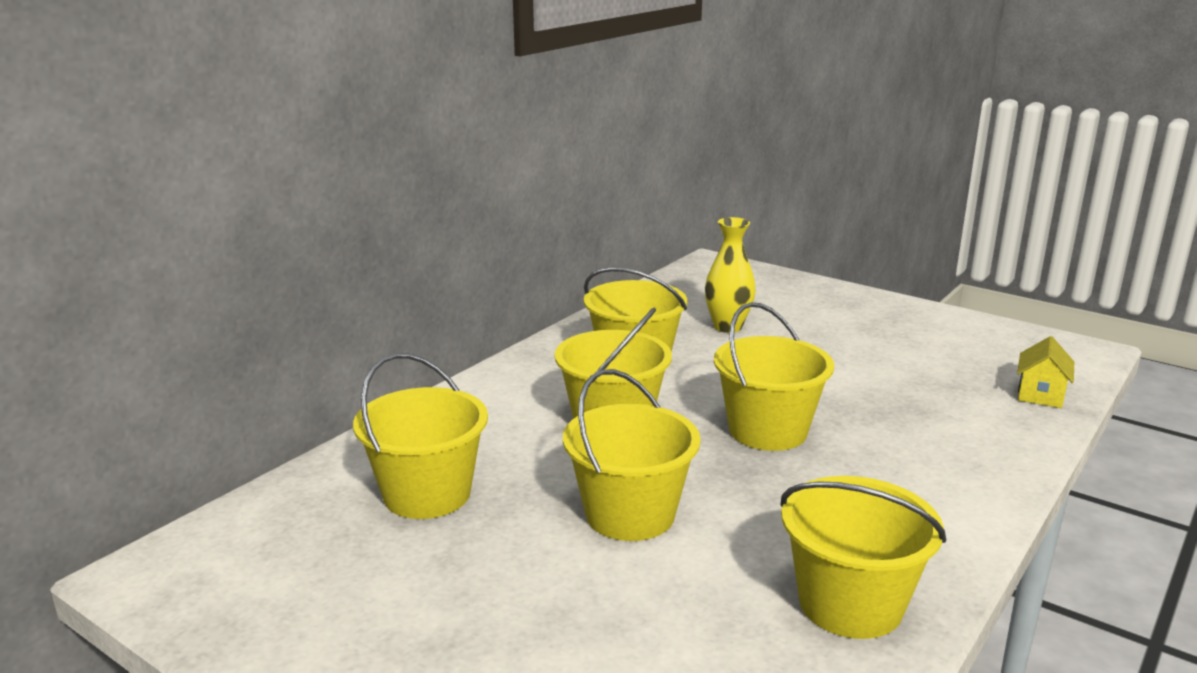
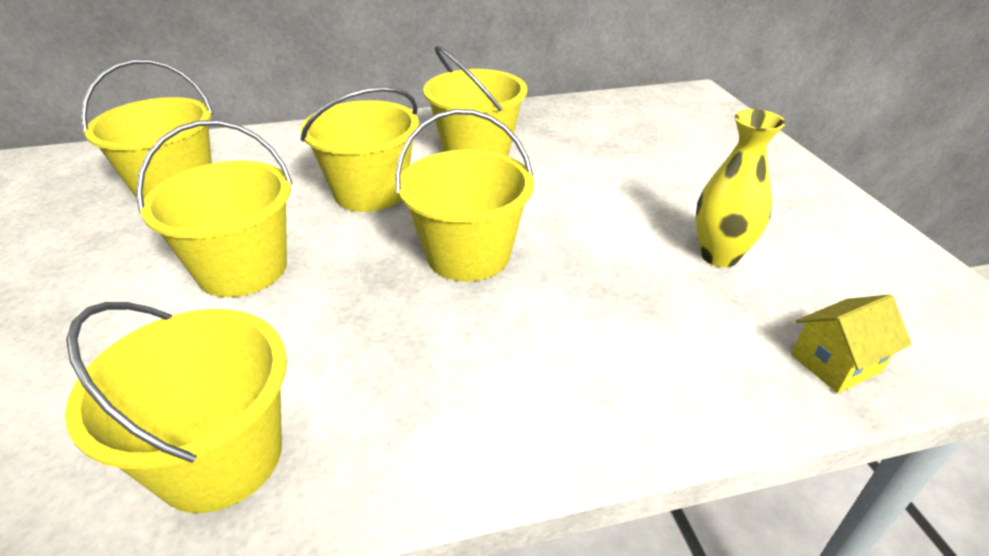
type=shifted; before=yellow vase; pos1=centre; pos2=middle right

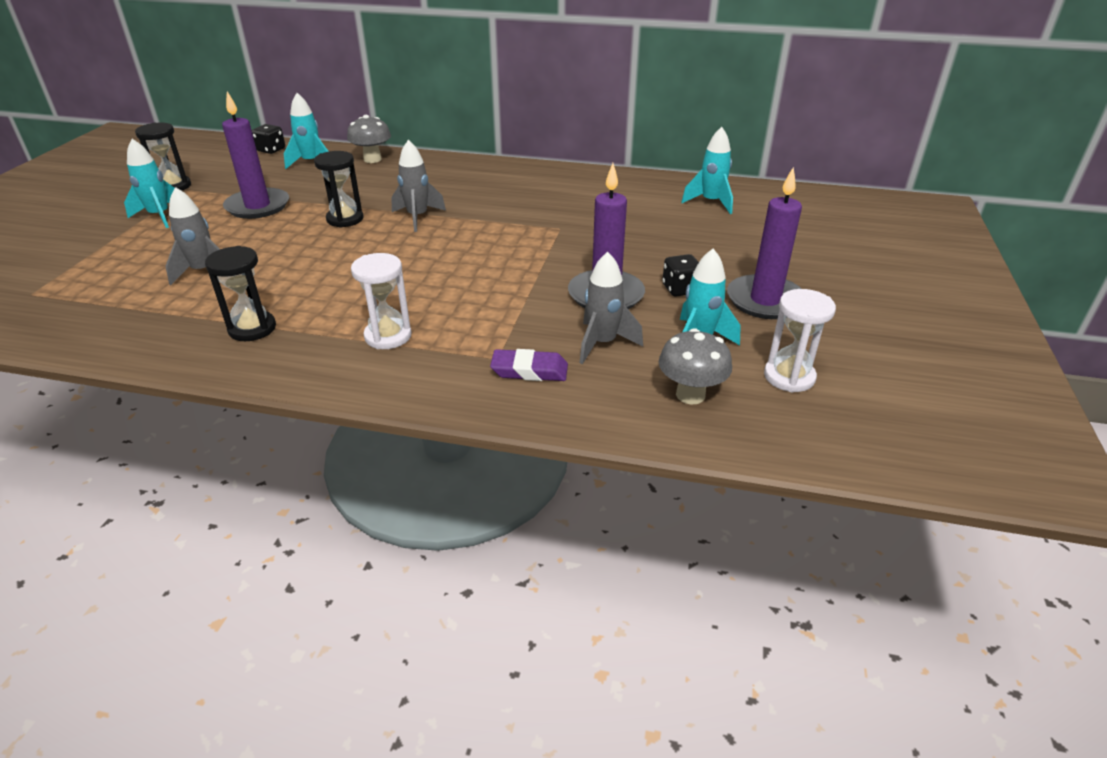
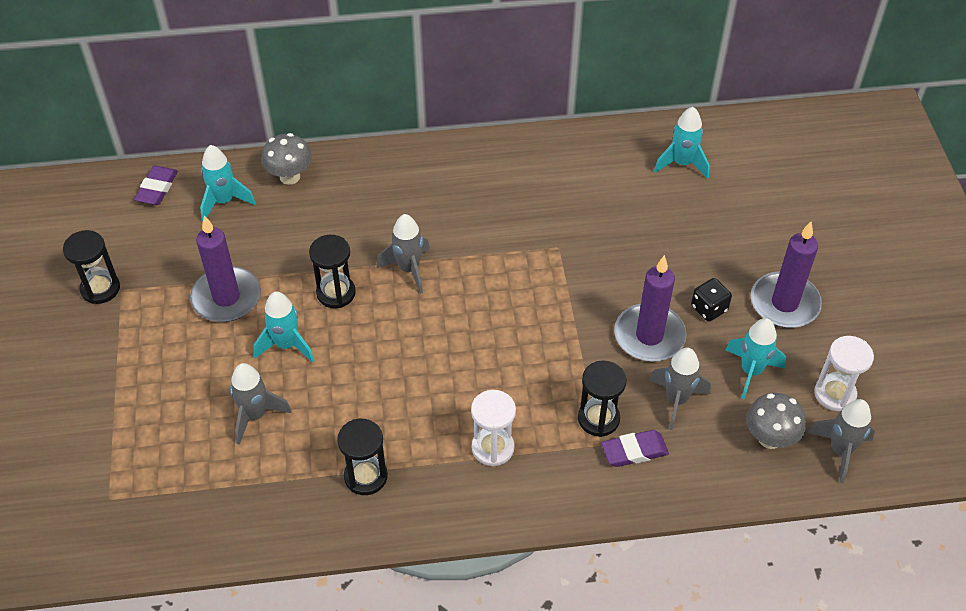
type=shifted; before=aqua toy rocket (no. 1 from left in the first image); after=aqua toy rocket (no. 2 from left); pos1=top left; pos2=middle left
type=swapped; before=jet-black game die (no. 1 from left); after=purple gum eraser (no. 1 from left); pos1=top left; pos2=top left
type=new; after=jet-black sandglass (no. 4 from left); pos2=centre
type=new; after=grey toy rocket (no. 4 from left); pos2=bottom right

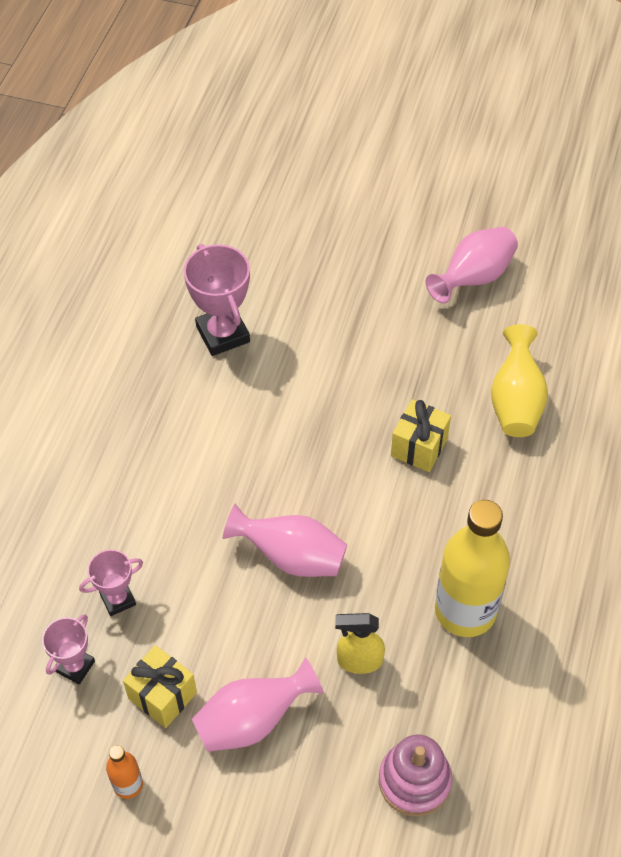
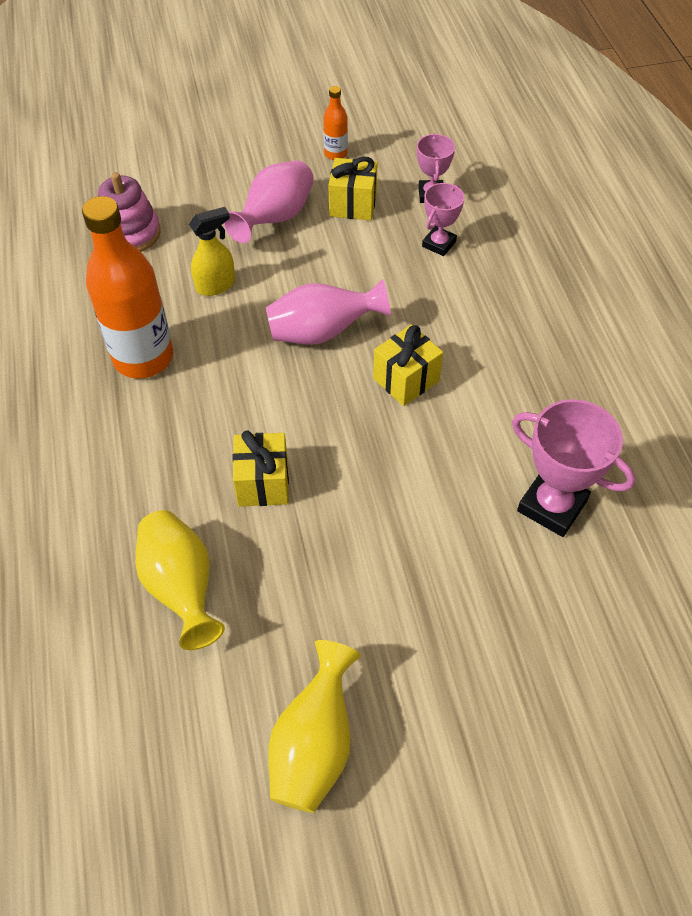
type=repainted; before=pink vase (no. 3 from left); after=yellow vase (no. 2 from left); pos1=top right; pos2=bottom centre
type=repainted; before=yellow flask; after=orange-coloured flask (no. 1 from left); pos1=middle right; pos2=top left
type=new; after=yellow wrapped gift (no. 3 from left); pos2=centre

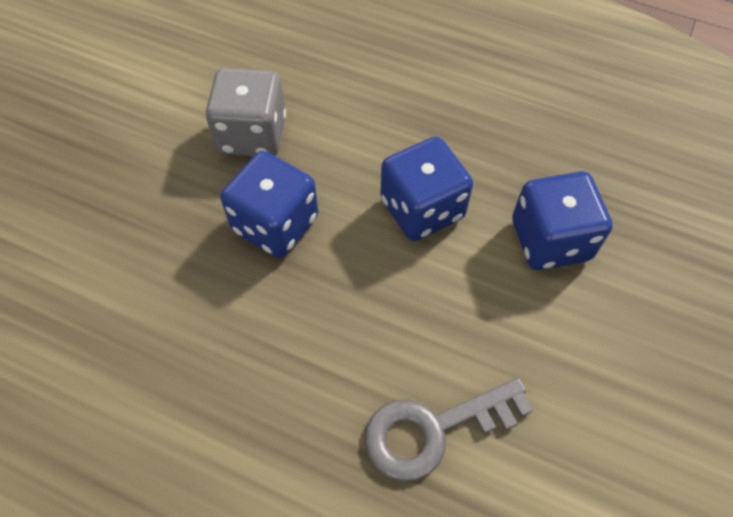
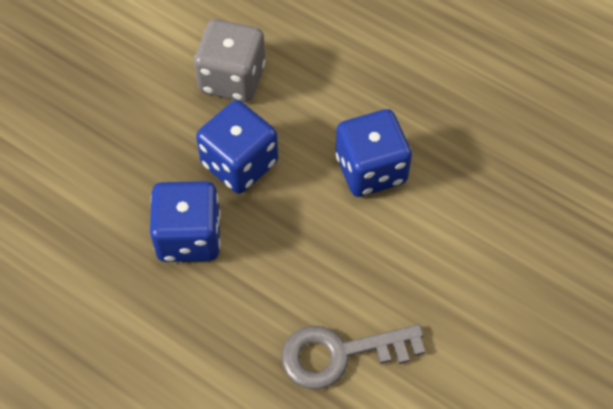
type=shifted; before=royal blue game die (no. 3 from left in the first image); after=royal blue game die (no. 1 from left); pos1=middle right; pos2=middle left

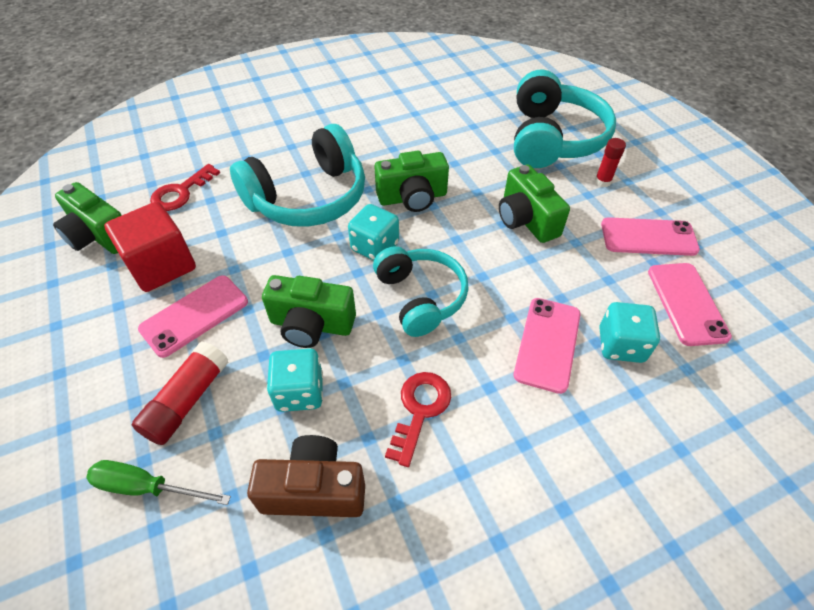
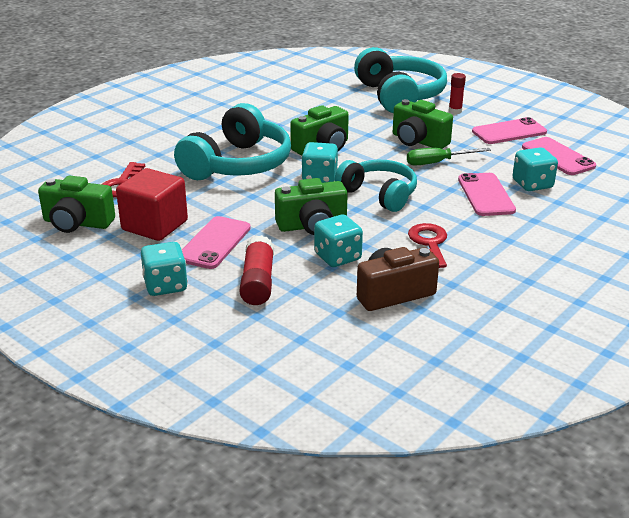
type=shifted; before=leaf-green hand screwdriver; pos1=bottom left; pos2=top right
type=new; after=aqua game die (no. 1 from left); pos2=middle left

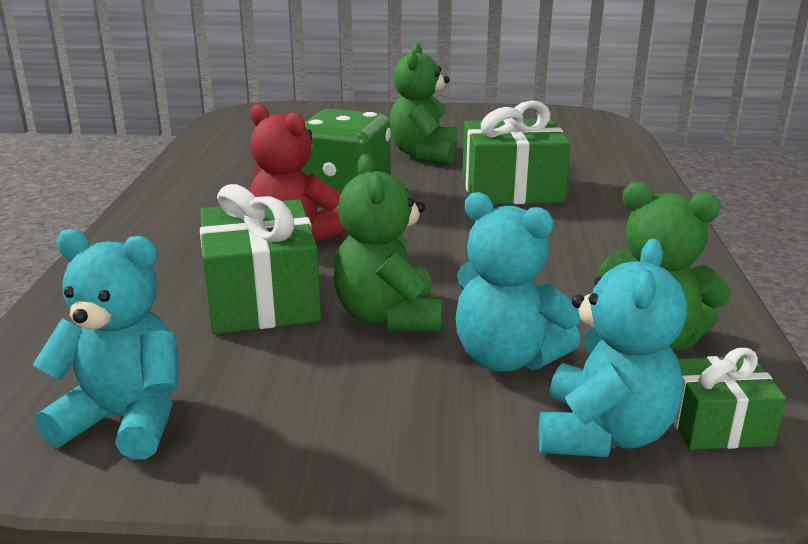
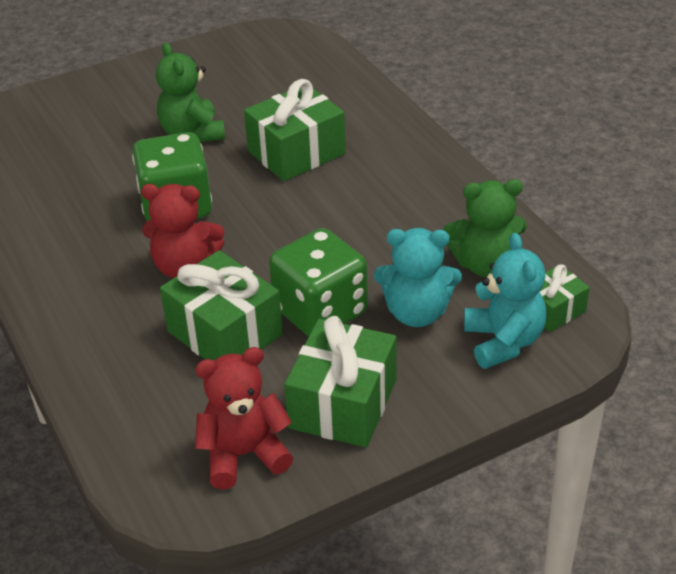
type=repainted; before=aqua teddy bear (no. 1 from left); after=scarlet teddy bear (no. 2 from left); pos1=middle left; pos2=bottom centre
type=swapped; before=leaf-green teddy bear (no. 1 from left); after=leaf-green game die (no. 2 from left); pos1=centre; pos2=centre
type=new; after=leaf-green wrapped gift (no. 3 from left); pos2=centre

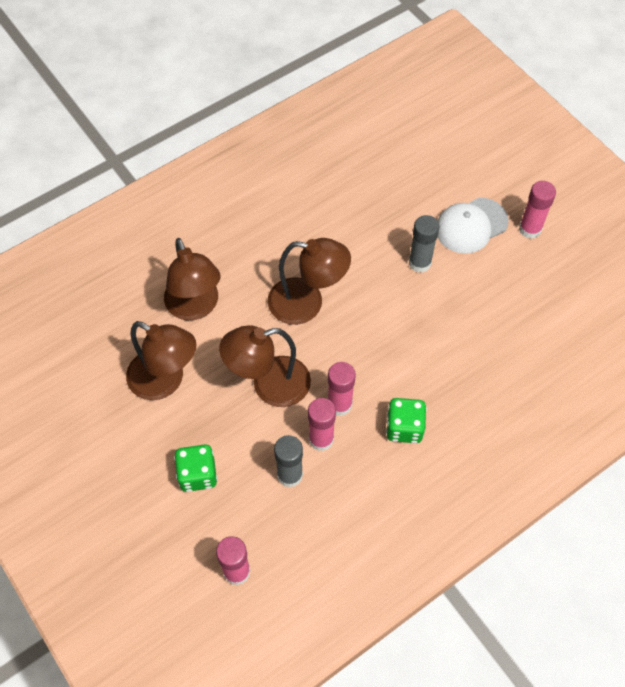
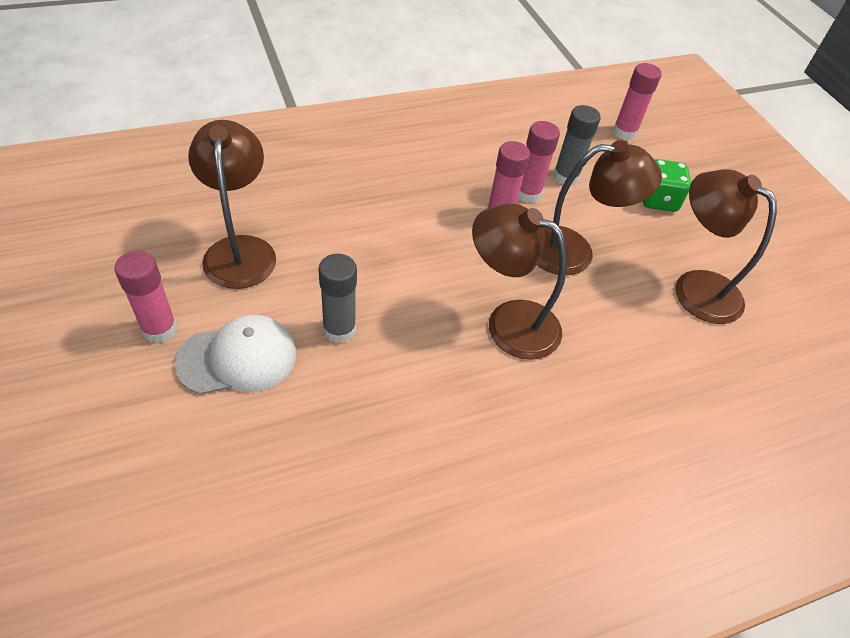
type=shifted; before=dark brown lamp (no. 2 from left in the first image); after=dark brown lamp (no. 1 from left); pos1=middle left; pos2=top left
type=gone; before=leaf-green game die (no. 2 from left); pos1=centre

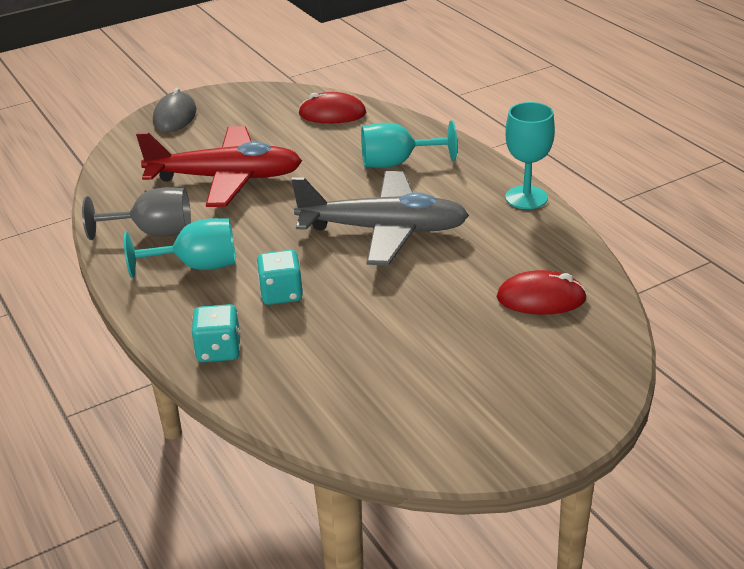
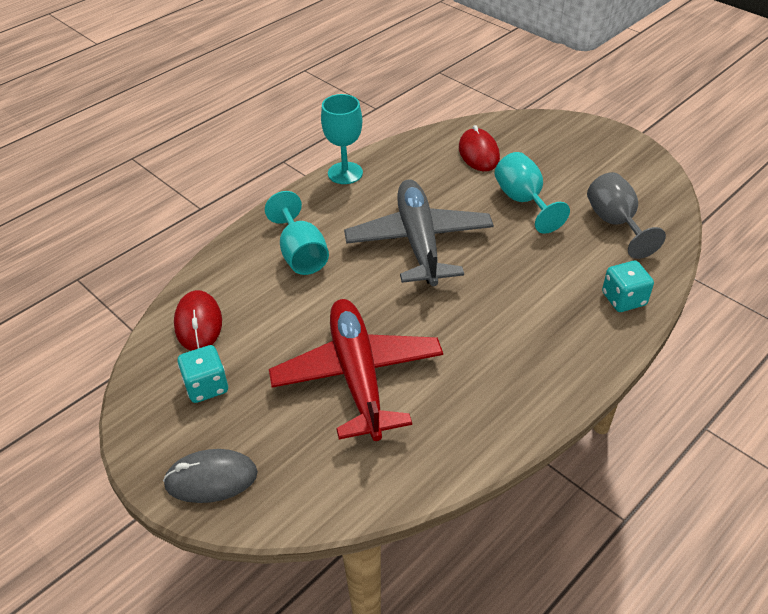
type=shifted; before=grey wine glass; pos1=middle left; pos2=middle right
type=shifted; before=aqua wine glass (no. 1 from left in the first image); after=aqua wine glass (no. 3 from left); pos1=middle left; pos2=top right
type=shifted; before=aqua game die (no. 2 from left in the first image); after=aqua game die (no. 1 from left); pos1=centre; pos2=middle left

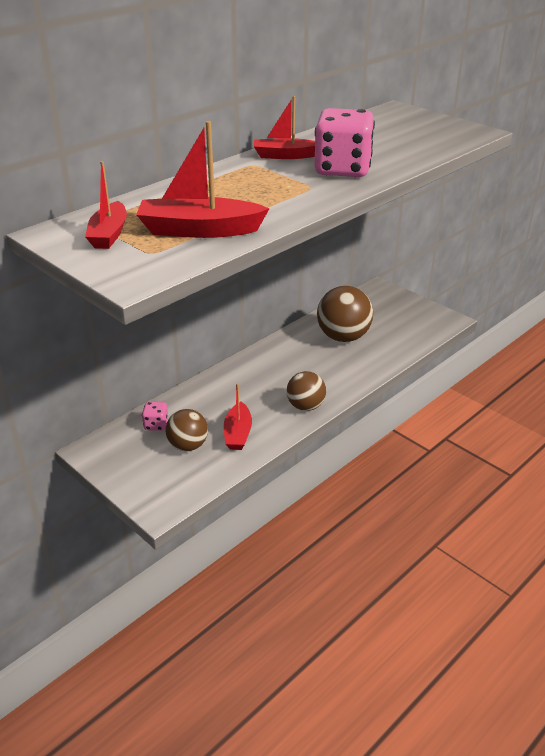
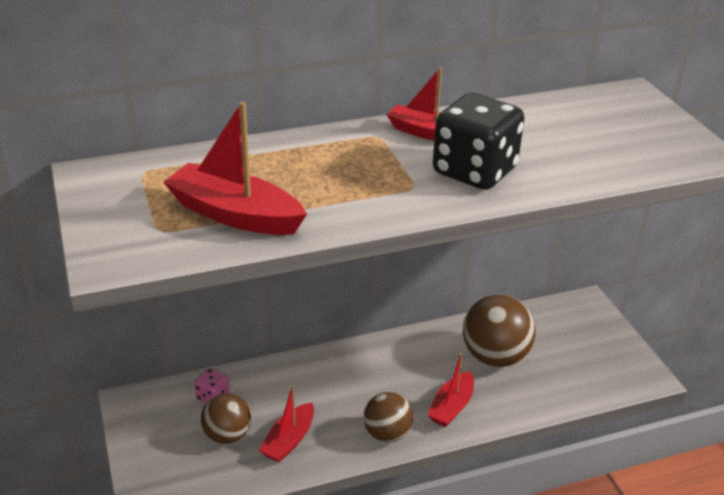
type=shifted; before=scarlet toy boat (no. 1 from left in the first image); after=scarlet toy boat (no. 4 from left); pos1=top left; pos2=bottom centre
type=repainted; before=pink game die (no. 2 from left); after=jet-black game die; pos1=top centre; pos2=top centre

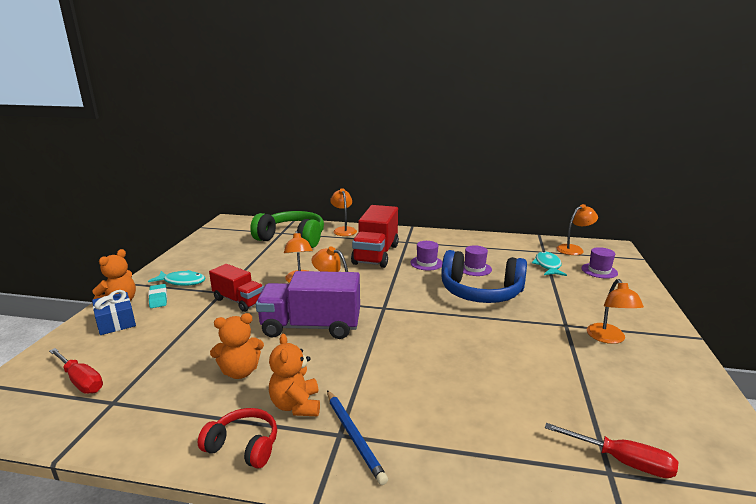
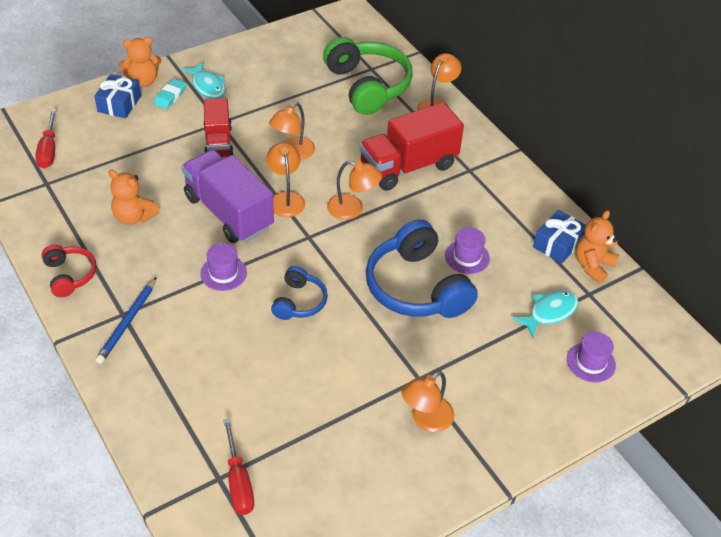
type=shifted; before=orange-coloured teddy bear (no. 3 from left); pos1=bottom centre; pos2=middle right
type=shifted; before=purple top hat (no. 1 from left); pos1=centre; pos2=middle left
type=shifted; before=orange-coloured lamp (no. 4 from left in the first image); after=orange-coloured lamp (no. 3 from left); pos1=middle right; pos2=centre
type=new; after=royal blue headset (no. 1 from left); pos2=centre
type=new; after=royal blue wrapped gift (no. 2 from left); pos2=middle right

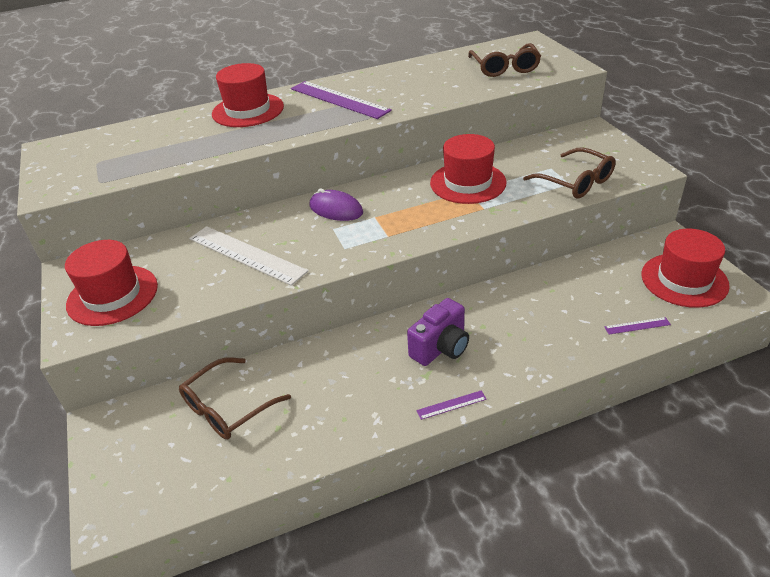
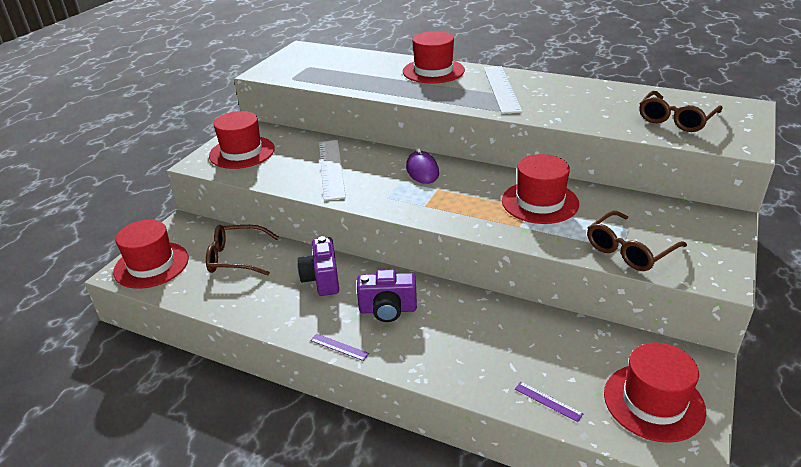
type=repainted; before=purple measuring stick (no. 1 from left); after=pure white measuring stick (no. 2 from left); pos1=top centre; pos2=top centre
type=rotated; before=dark brown eyeglasses (no. 3 from left in the first image); pos1=top right; pos2=middle right; turn=45
type=new; after=scarlet top hat (no. 1 from left); pos2=middle left
type=new; after=purple compact camera (no. 1 from left); pos2=centre

